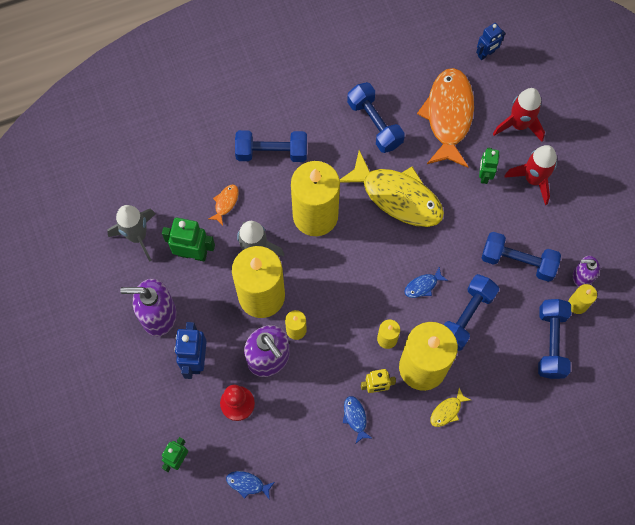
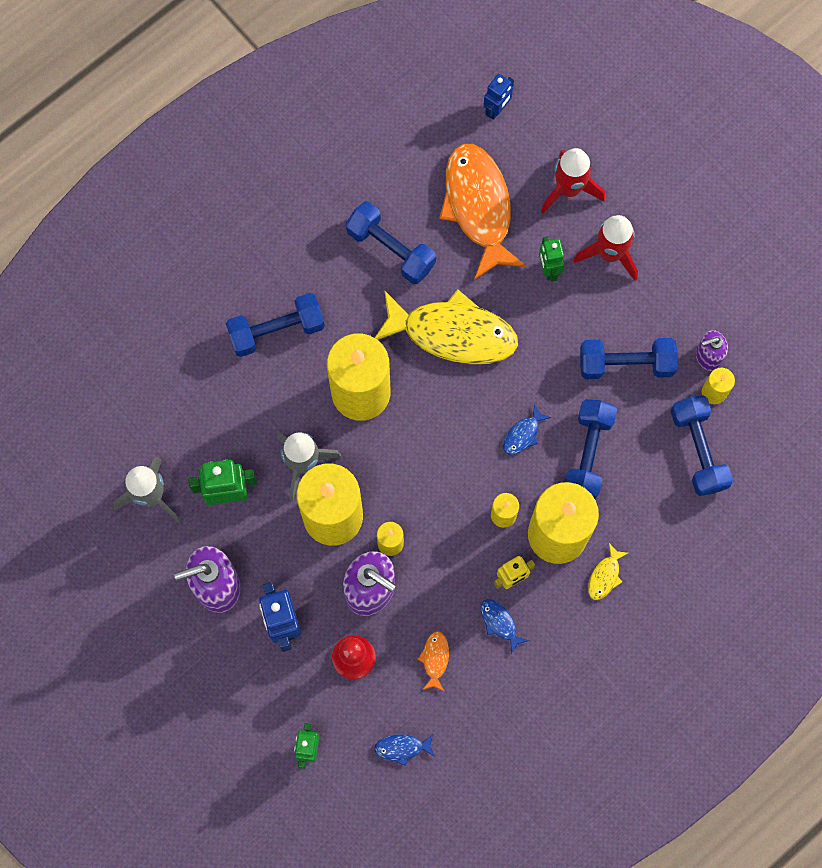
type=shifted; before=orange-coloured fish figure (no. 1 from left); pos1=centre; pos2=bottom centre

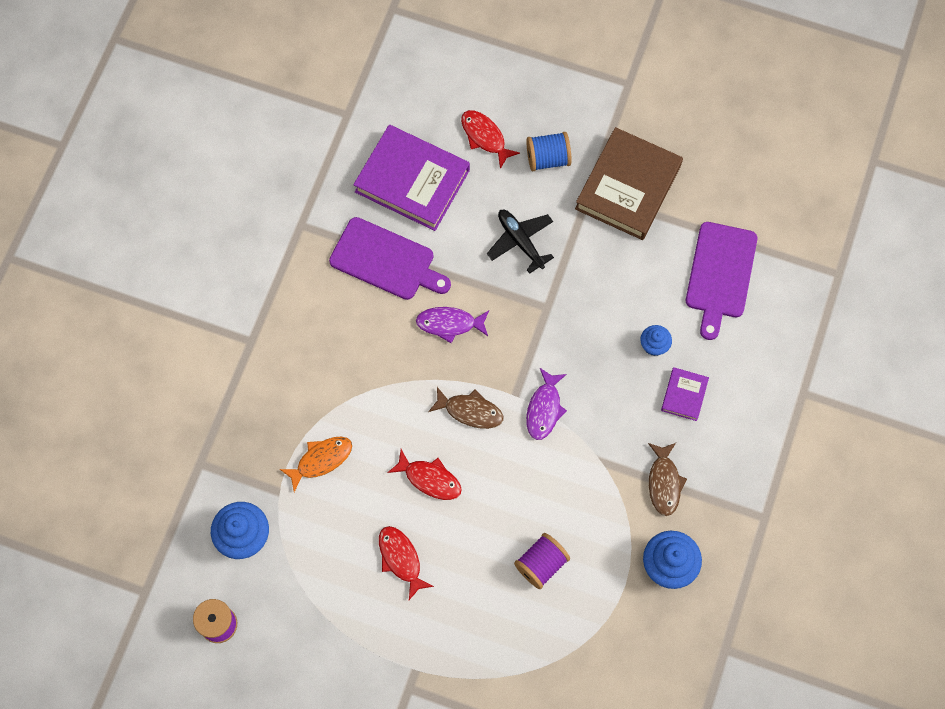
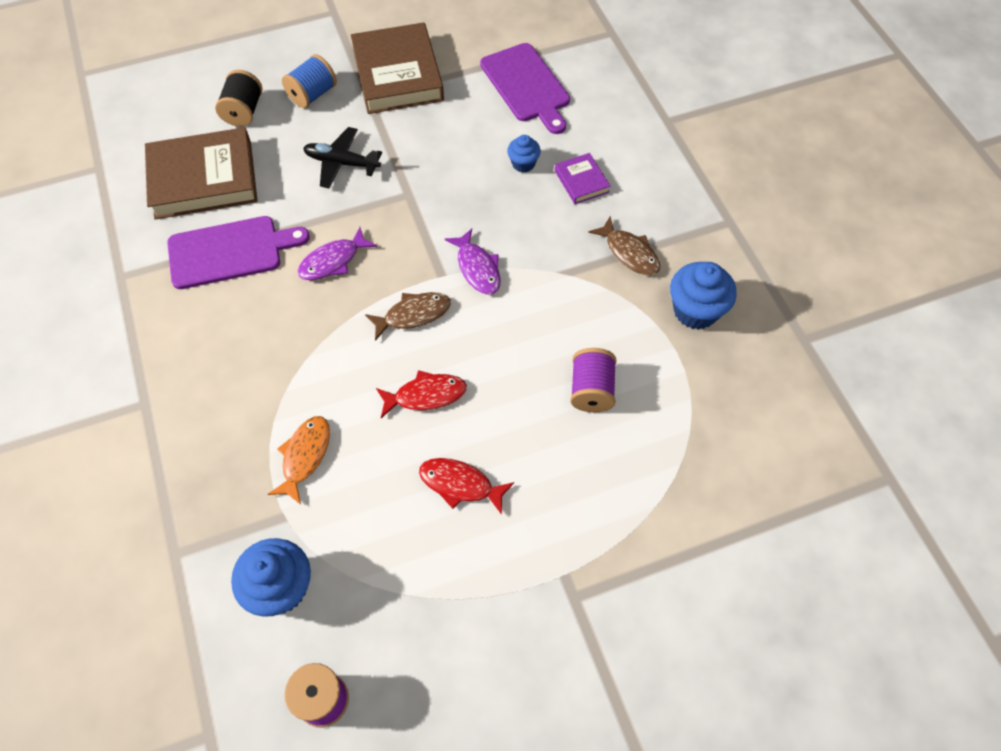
type=repainted; before=purple hardback (no. 1 from left); after=dark brown hardback (no. 1 from left); pos1=top centre; pos2=top left
type=swapped; before=scarlet fish figure (no. 3 from left); after=jet-black reel of thread; pos1=top centre; pos2=top left

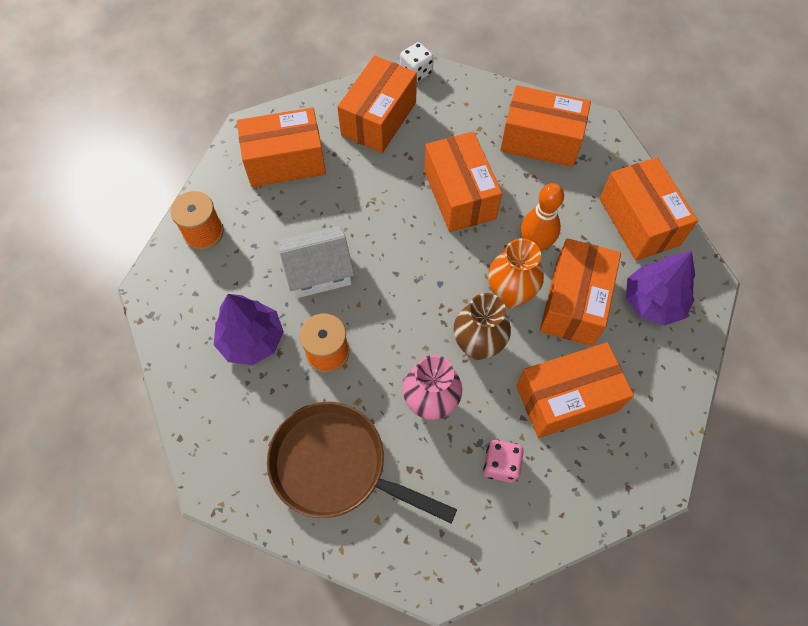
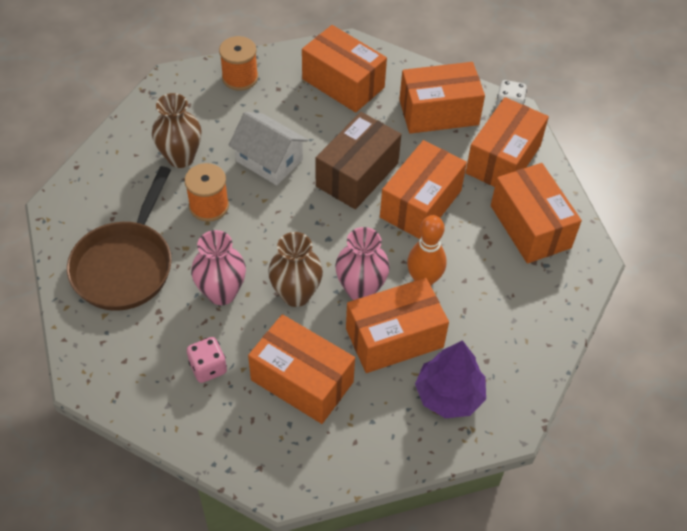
type=swapped; before=purple toy tree (no. 1 from left); after=dark brown vase (no. 1 from left); pos1=middle left; pos2=top left
type=rotated; before=dark brown pan; pos1=bottom centre; pos2=middle left; turn=-150
type=repainted; before=orange-coloured vase; after=pink vase (no. 2 from left); pos1=centre; pos2=centre
type=shifted; before=orange-coloured box (no. 7 from left in the first image); after=orange-coloured box (no. 6 from left); pos1=middle right; pos2=top right
type=new; after=dark brown box; pos2=top centre

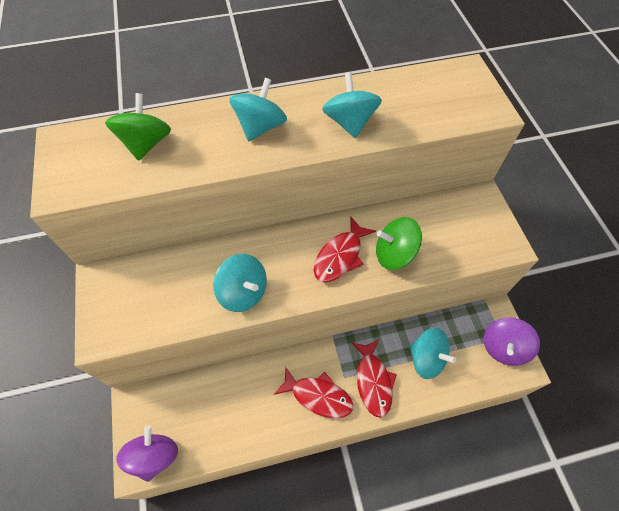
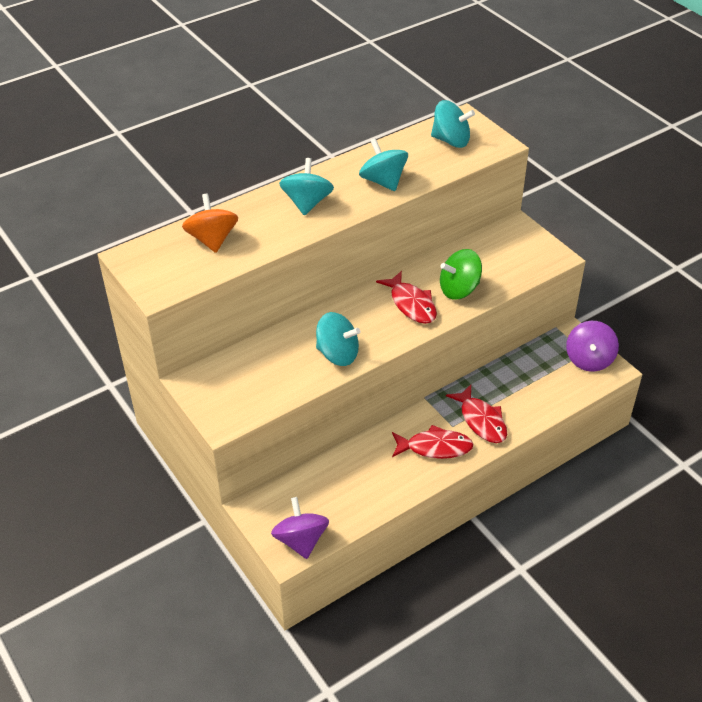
type=repainted; before=leaf-green whirligig (no. 1 from left); after=orange-coloured whirligig; pos1=top left; pos2=top left
type=rotated; before=scarlet fish figure (no. 2 from left in the first image); pos1=centre; pos2=centre; turn=-45
type=shifted; before=aqua whirligig (no. 4 from left); pos1=bottom right; pos2=top centre

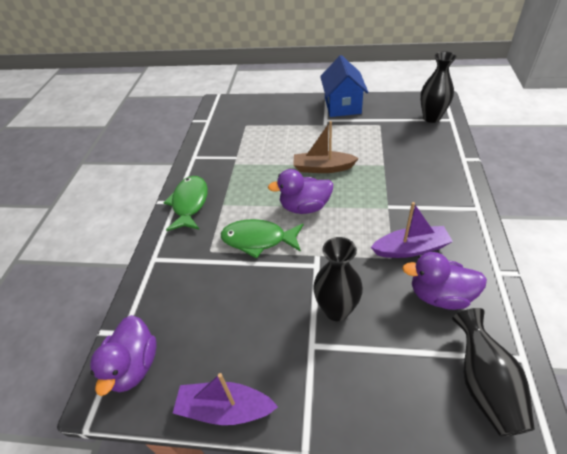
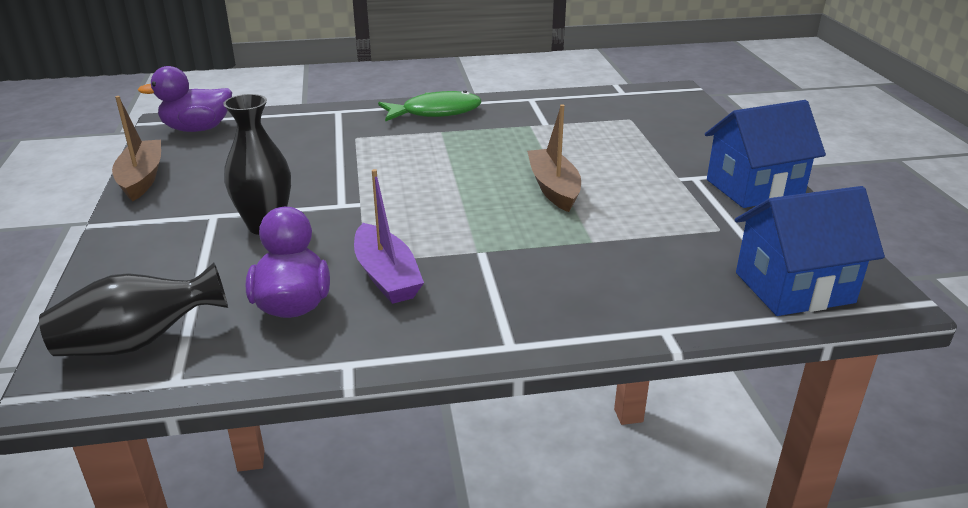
type=repainted; before=purple toy boat (no. 1 from left); after=dark brown toy boat (no. 1 from left); pos1=bottom centre; pos2=top left
type=gone; before=leaf-green fish figure (no. 2 from left); pos1=centre
type=gone; before=purple rubber duck (no. 2 from left); pos1=centre
type=swapped; before=jet-black vase (no. 2 from left); after=royal blue house (no. 2 from left); pos1=top right; pos2=middle right

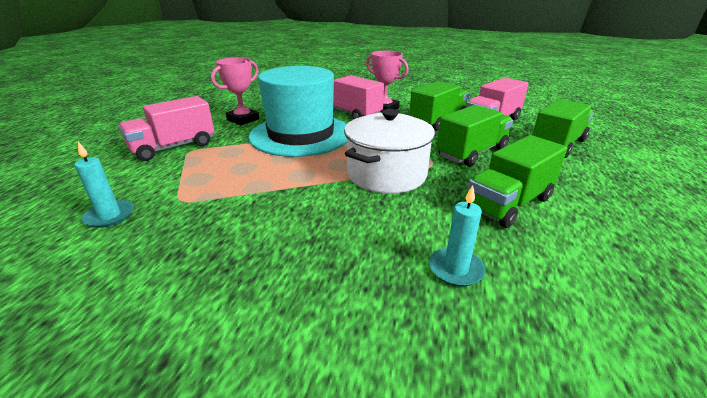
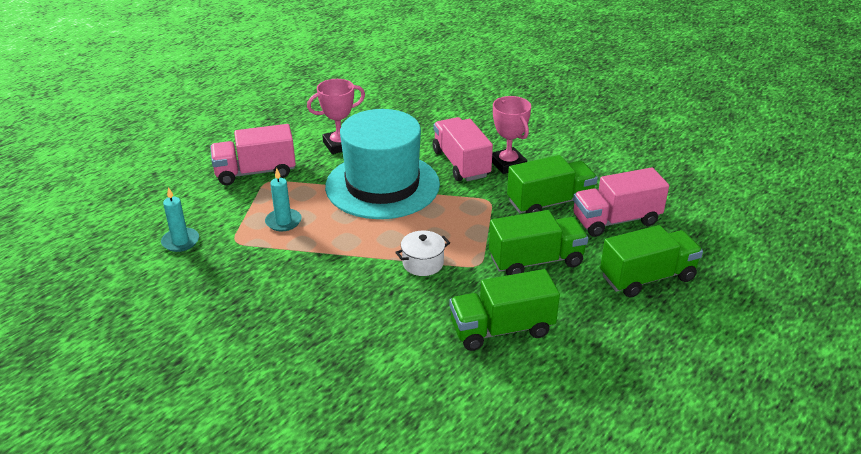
type=scaled; before=pure white cooking pot; pos1=centre; pos2=centre; scale=0.51
type=shifted; before=aqua pillar candle (no. 2 from left); pos1=centre; pos2=middle left

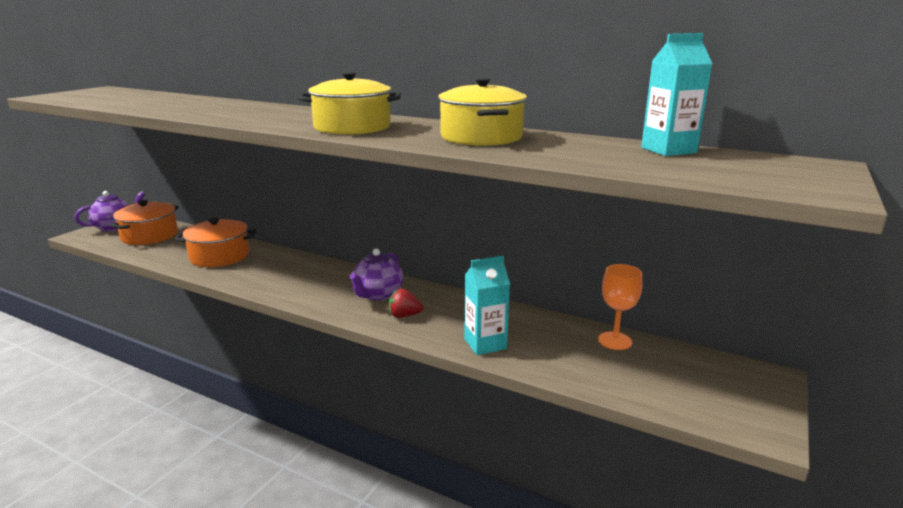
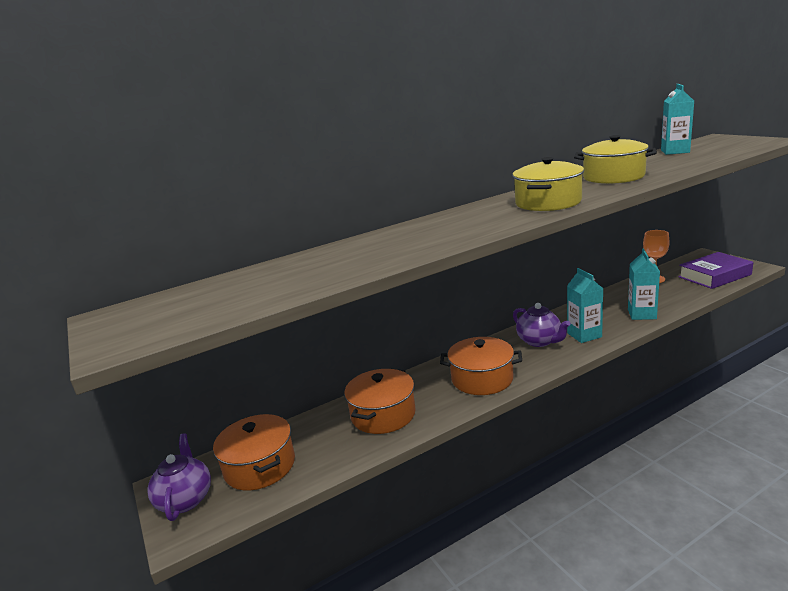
type=swapped; before=scarlet toy strawberry; after=aqua milk carton (no. 1 from left); pos1=centre; pos2=middle right
type=new; after=orange-coloured cooking pot (no. 3 from left); pos2=centre
type=new; after=purple hardback; pos2=middle right

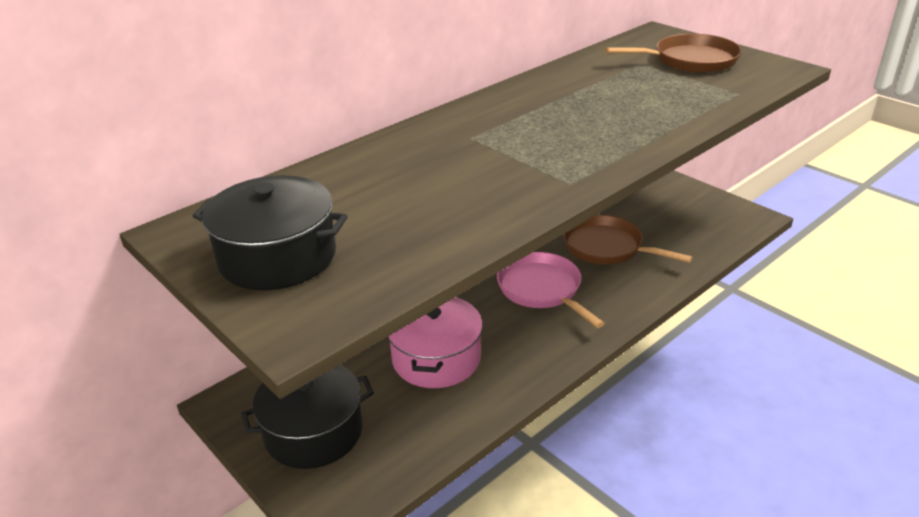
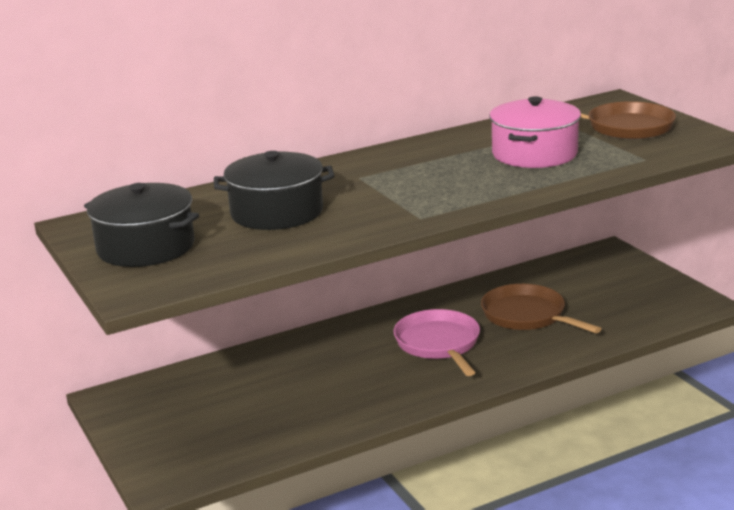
type=shifted; before=jet-black cooking pot (no. 2 from left); pos1=bottom centre; pos2=centre
type=shifted; before=pink cooking pot; pos1=centre; pos2=top right

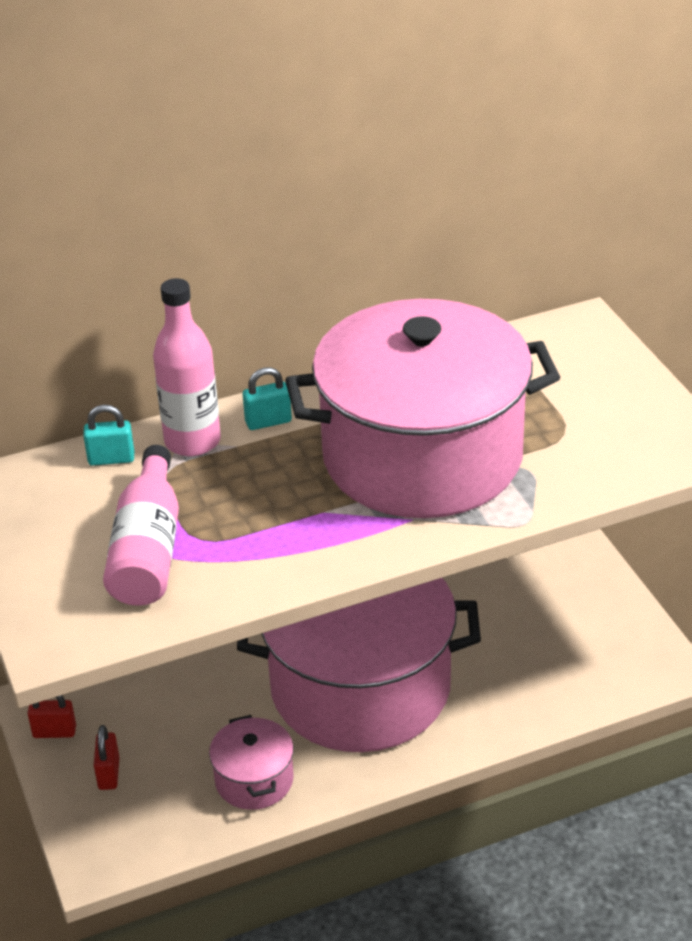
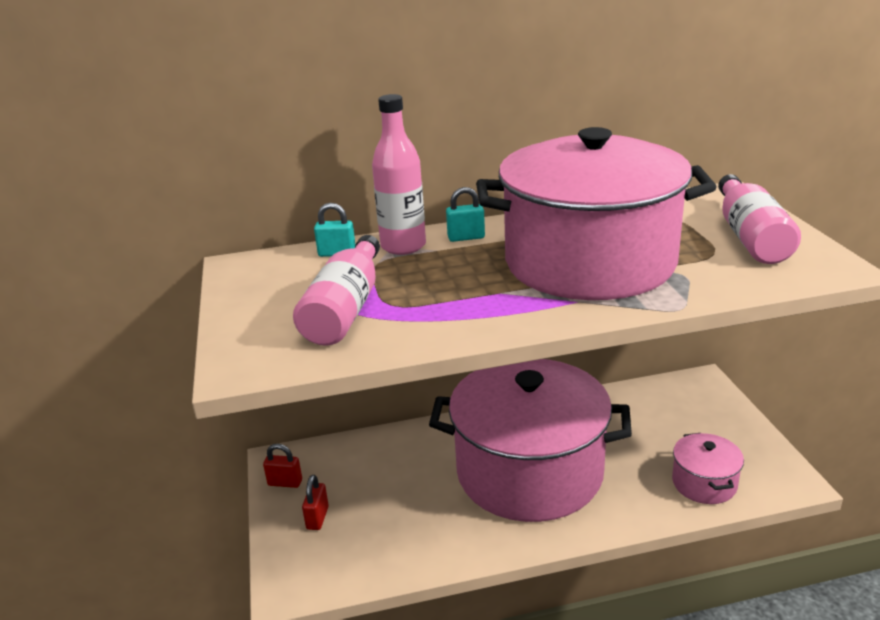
type=shifted; before=pink cooking pot (no. 1 from left in the first image); after=pink cooking pot (no. 3 from left); pos1=bottom centre; pos2=bottom right
type=new; after=pink flask (no. 3 from left); pos2=middle right

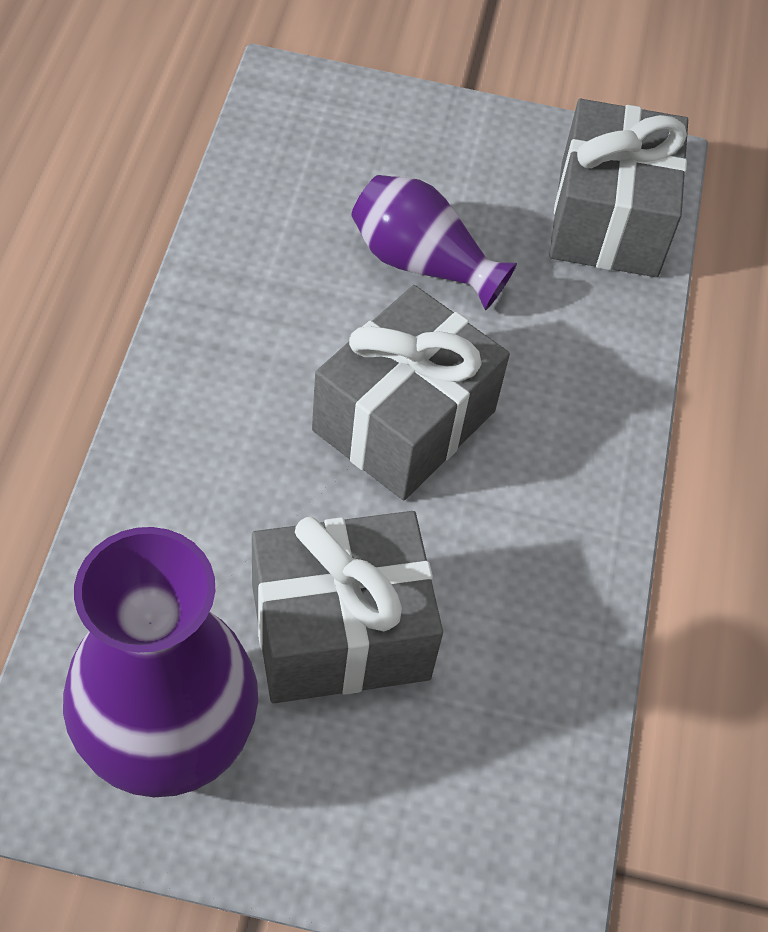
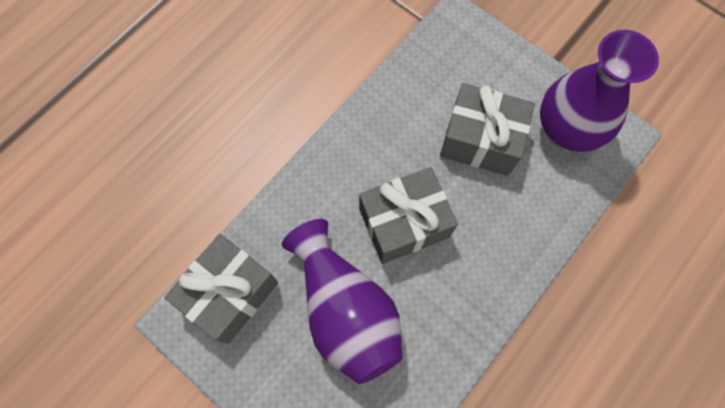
type=scaled; before=purple vase (no. 2 from left in the first image); pos1=top centre; pos2=bottom centre; scale=1.66

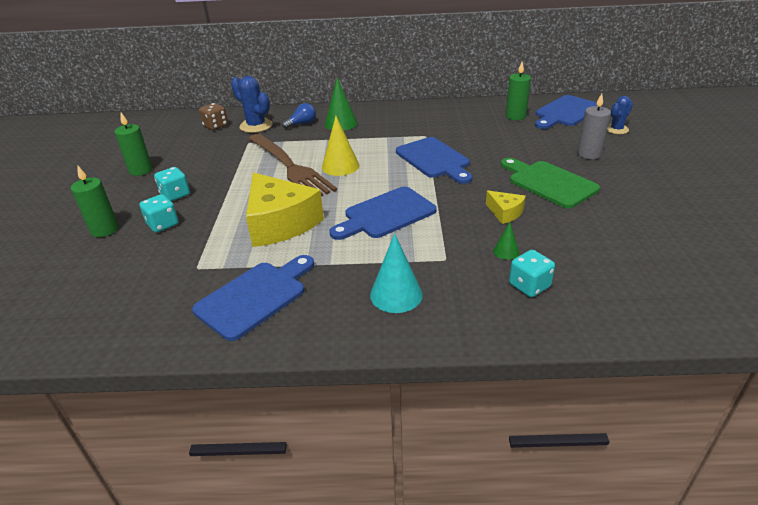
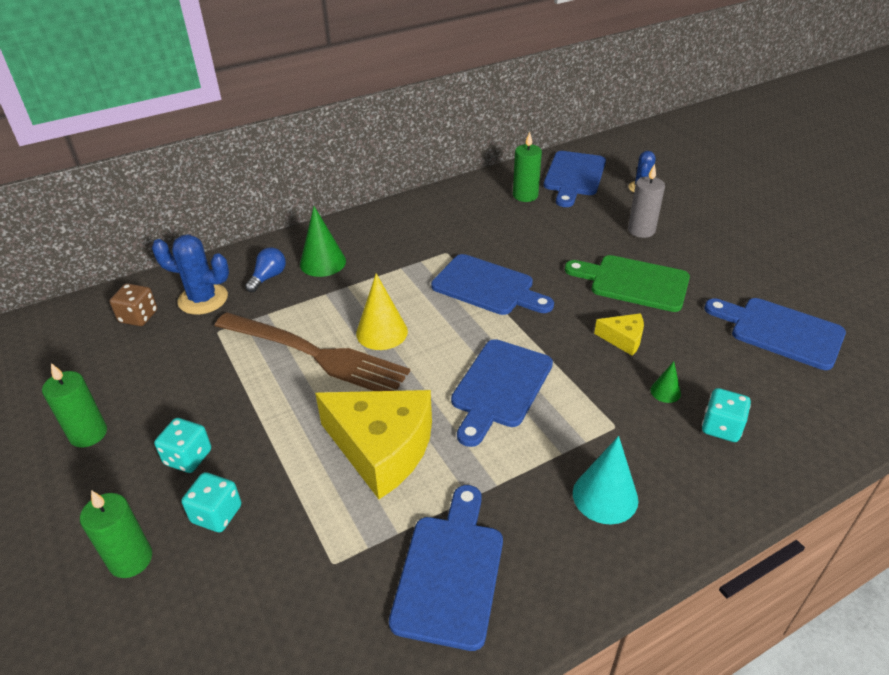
type=new; after=royal blue bread board (no. 5 from left); pos2=middle right

